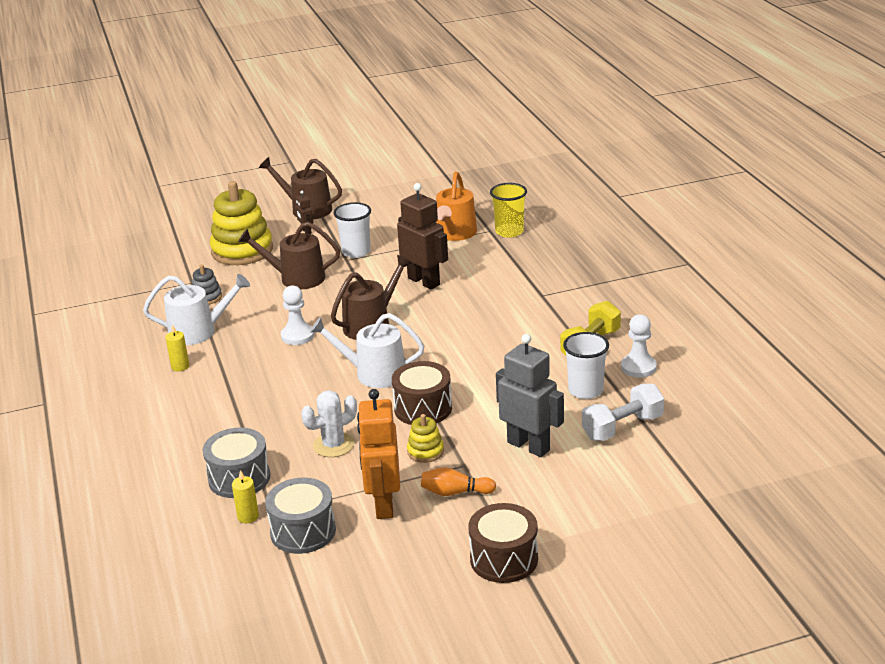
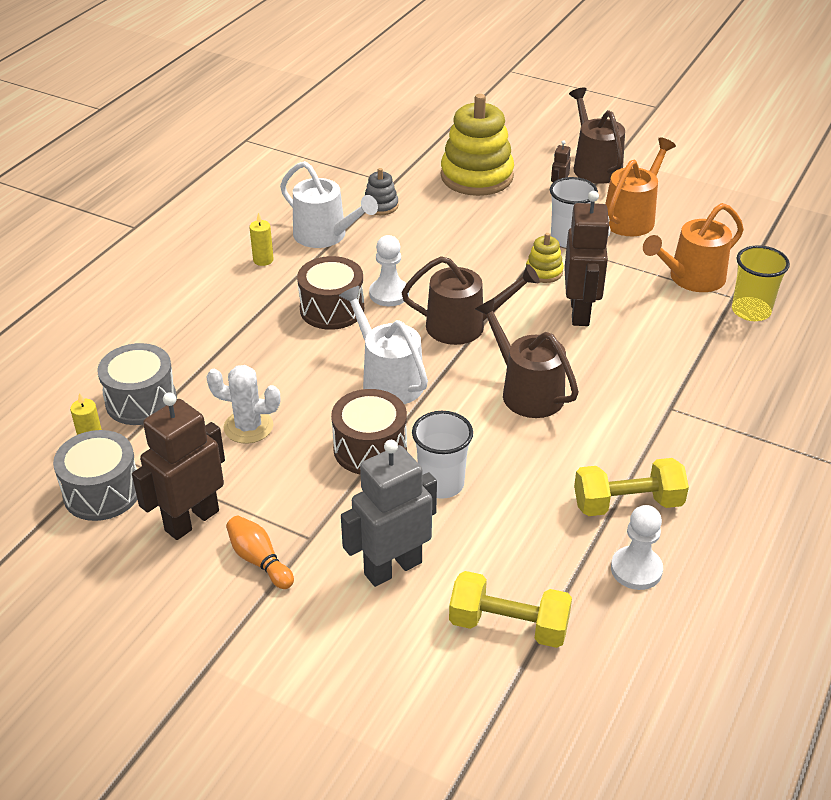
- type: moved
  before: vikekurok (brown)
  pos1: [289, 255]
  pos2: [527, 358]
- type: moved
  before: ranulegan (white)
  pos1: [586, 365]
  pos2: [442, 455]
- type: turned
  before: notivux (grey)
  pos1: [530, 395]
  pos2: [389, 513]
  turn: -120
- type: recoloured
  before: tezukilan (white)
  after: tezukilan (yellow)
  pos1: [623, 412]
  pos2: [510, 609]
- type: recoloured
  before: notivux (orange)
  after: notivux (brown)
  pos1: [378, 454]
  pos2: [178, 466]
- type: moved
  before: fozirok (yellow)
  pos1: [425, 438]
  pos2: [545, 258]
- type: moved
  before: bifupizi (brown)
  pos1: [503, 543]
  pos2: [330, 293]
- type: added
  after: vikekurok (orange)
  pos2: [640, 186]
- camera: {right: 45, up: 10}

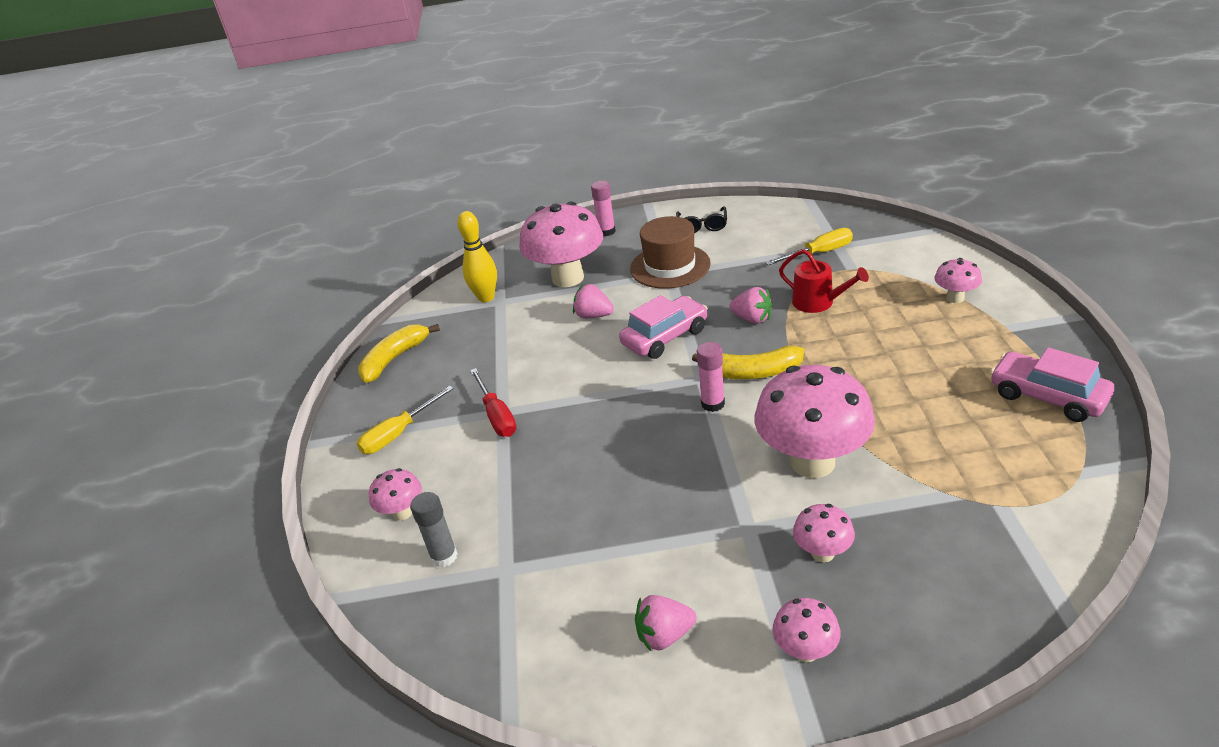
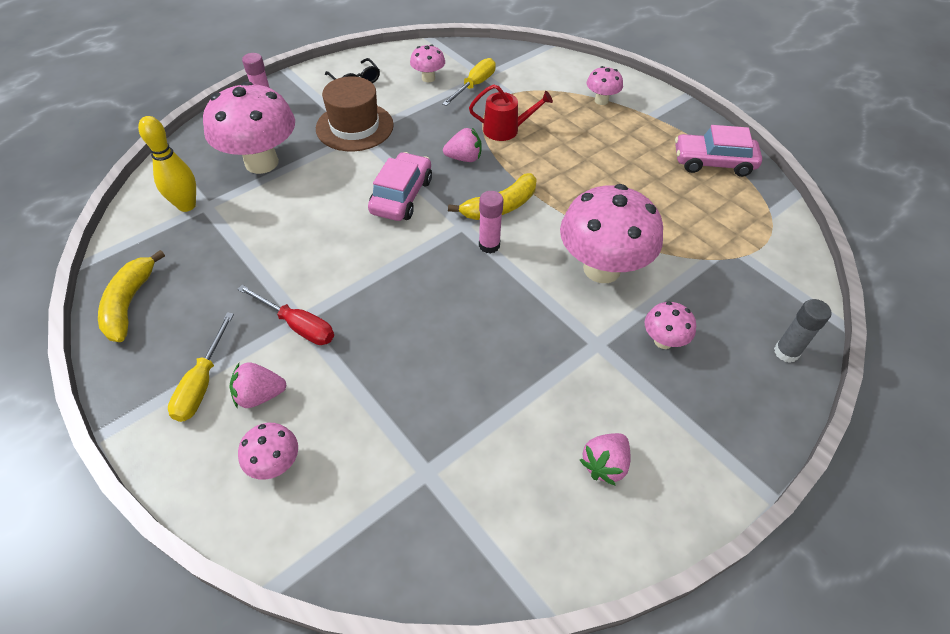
- type: moved
  before: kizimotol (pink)
  pos1: [593, 301]
  pos2: [258, 385]
- type: moved
  before: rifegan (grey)
  pos1: [434, 530]
  pos2: [802, 331]
- type: moved
  before: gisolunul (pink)
  pos1: [807, 630]
  pos2: [427, 63]
- camera: {right: -40, up: 15}

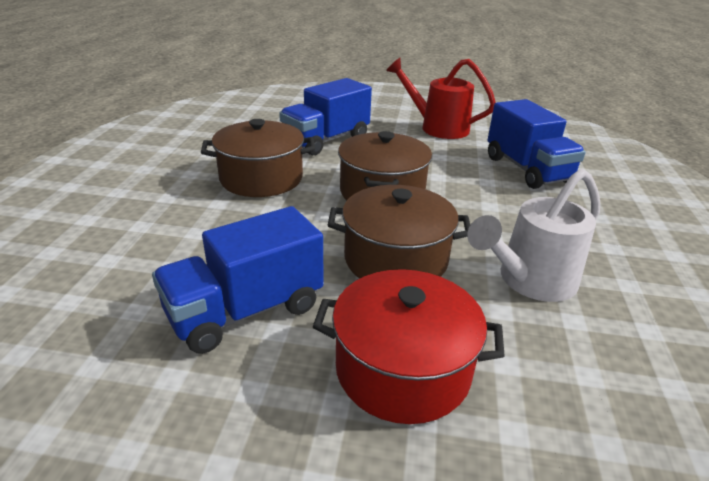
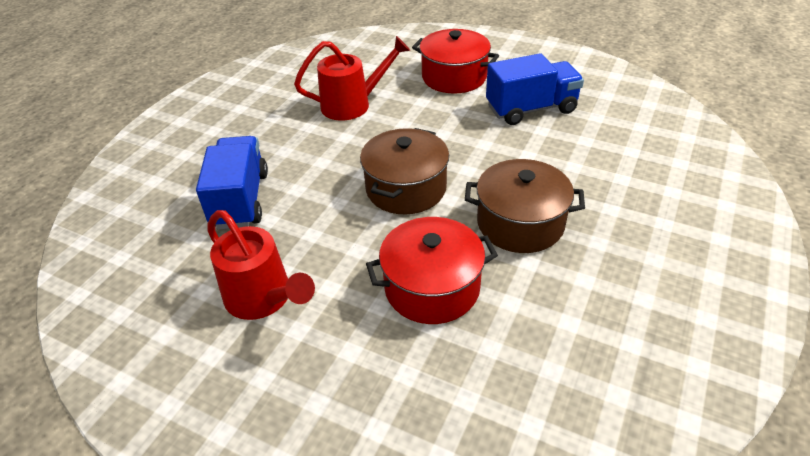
- type: replaced
  before: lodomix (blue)
  after: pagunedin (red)
  pos1: [325, 116]
  pos2: [432, 270]
- type: recoloured
  before: vikekurok (white)
  after: vikekurok (red)
  pos1: [533, 235]
  pos2: [352, 78]
- type: removed
  before: pagunedin (brown)
  pos1: [399, 232]
- camera: {right: -160, up: 10}

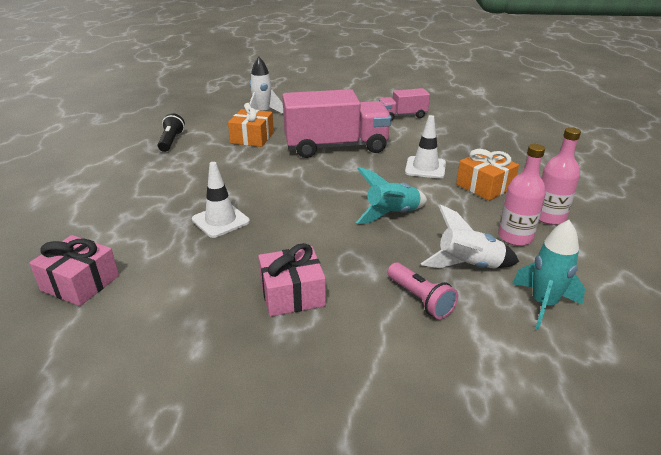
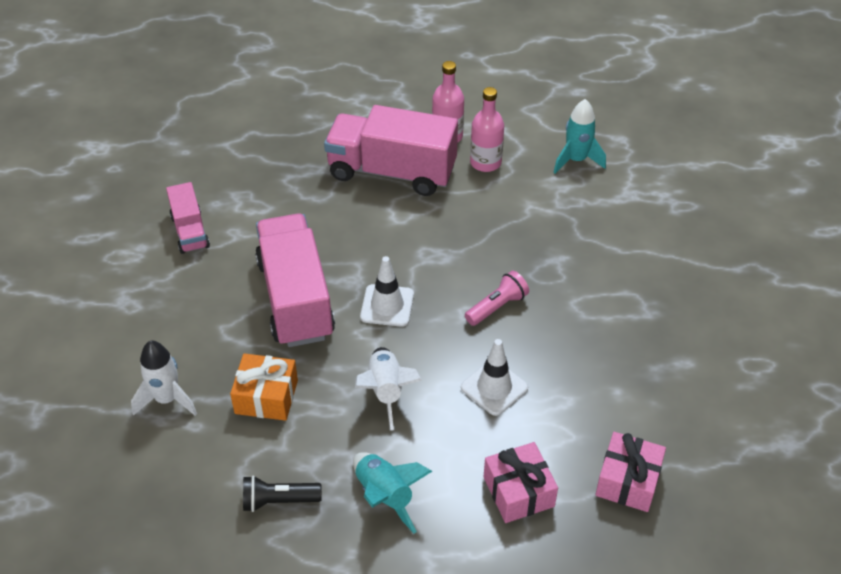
- type: moved
  before: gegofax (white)
  pos1: [425, 147]
  pos2: [387, 291]
- type: replaced
  before: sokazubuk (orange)
  after: lodomix (pink)
  pos1: [487, 175]
  pos2: [391, 150]
- type: moved
  before: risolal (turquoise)
  pos1: [391, 195]
  pos2: [392, 492]
- type: moved
  before: risolal (white)
  pos1: [470, 236]
  pos2: [388, 388]
- type: moved
  before: sokazubuk (pink)
  pos1: [292, 279]
  pos2: [521, 482]
- type: moved
  before: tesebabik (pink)
  pos1: [422, 291]
  pos2: [497, 298]
- camera: {right: -95, up: 15}

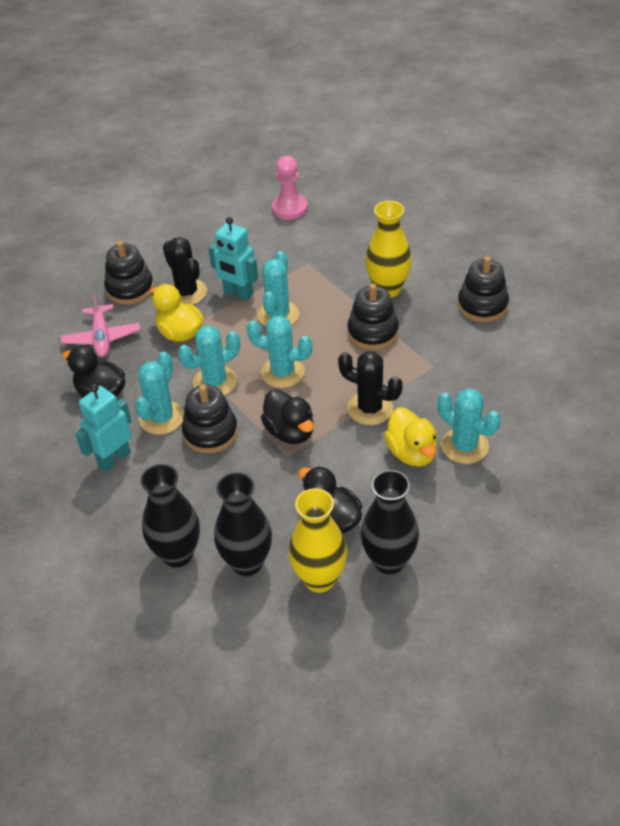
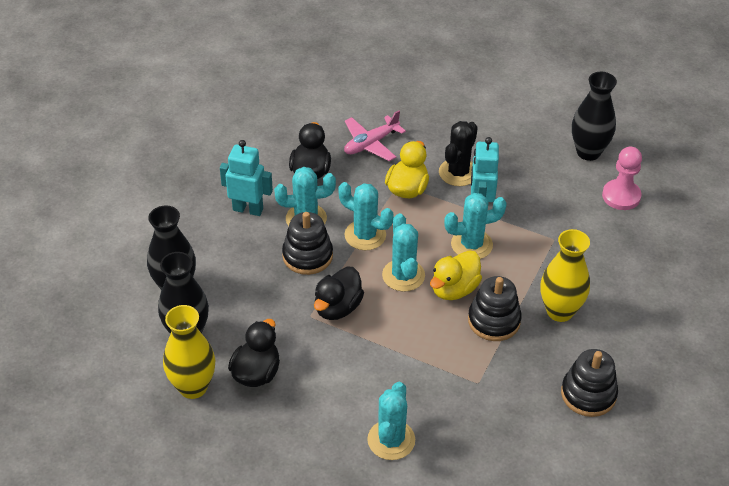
- type: removed
  before: fozirok (black)
  pos1: [129, 273]
- type: removed
  before: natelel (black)
  pos1: [370, 388]
- type: moved
  before: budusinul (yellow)
  pos1: [410, 437]
  pos2: [456, 275]
- type: moved
  before: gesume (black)
  pos1: [390, 522]
  pos2: [594, 116]
- camera: {right: 60, up: 0}

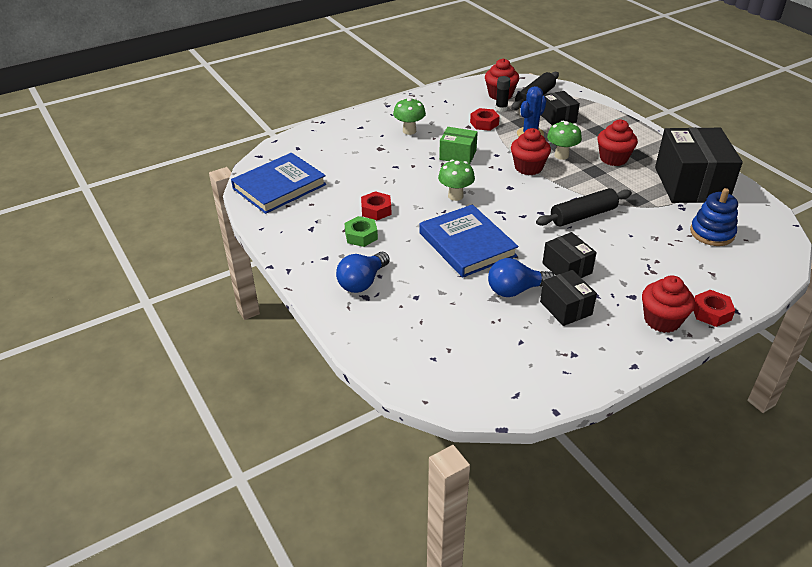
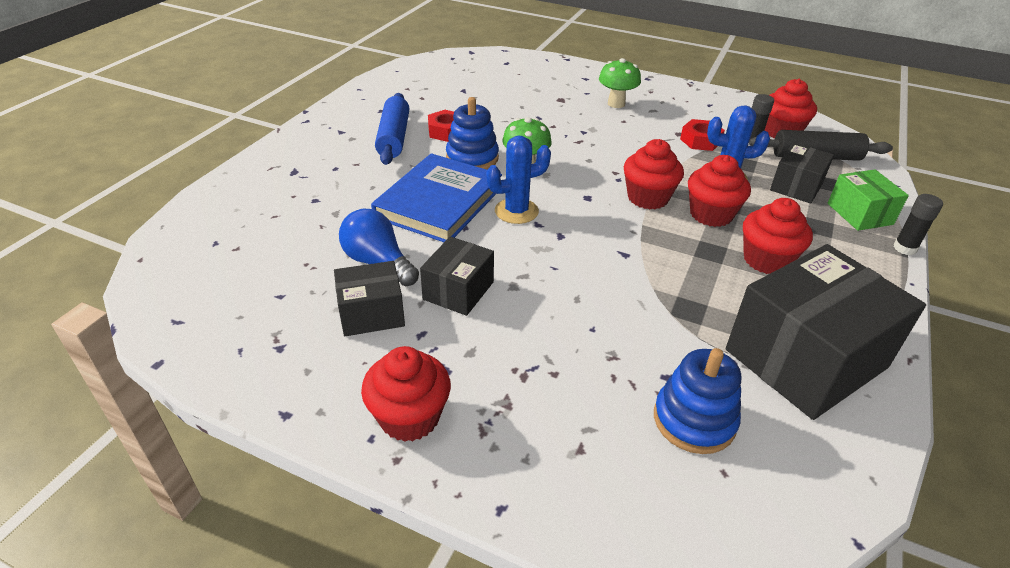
- type: replaced
  before: gisolunul (green)
  after: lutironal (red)
  pos1: [564, 140]
  pos2: [719, 191]
- type: moved
  before: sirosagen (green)
  pos1: [458, 146]
  pos2: [868, 200]
- type: removed
  before: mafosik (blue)
  pos1: [278, 183]
- type: removed
  before: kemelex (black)
  pos1: [584, 207]
- type: replaced
  before: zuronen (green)
  after: kemelex (blue)
  pos1: [361, 231]
  pos2: [392, 129]
- type: removed
  before: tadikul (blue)
  pos1: [363, 272]
- type: turned
  before: sirosagen (black)
  pos1: [568, 298]
  pos2: [369, 298]
  turn: 45
- type: removed
  before: zuronen (red)
  pos1: [714, 308]
- type: added
  after: fozirok (blue)
  pos2: [472, 133]
- type: added
  after: natelel (blue)
  pos2: [518, 180]
- type: added
  after: rifegan (black)
  pos2: [918, 224]
- camera: {right: 55, up: 0}

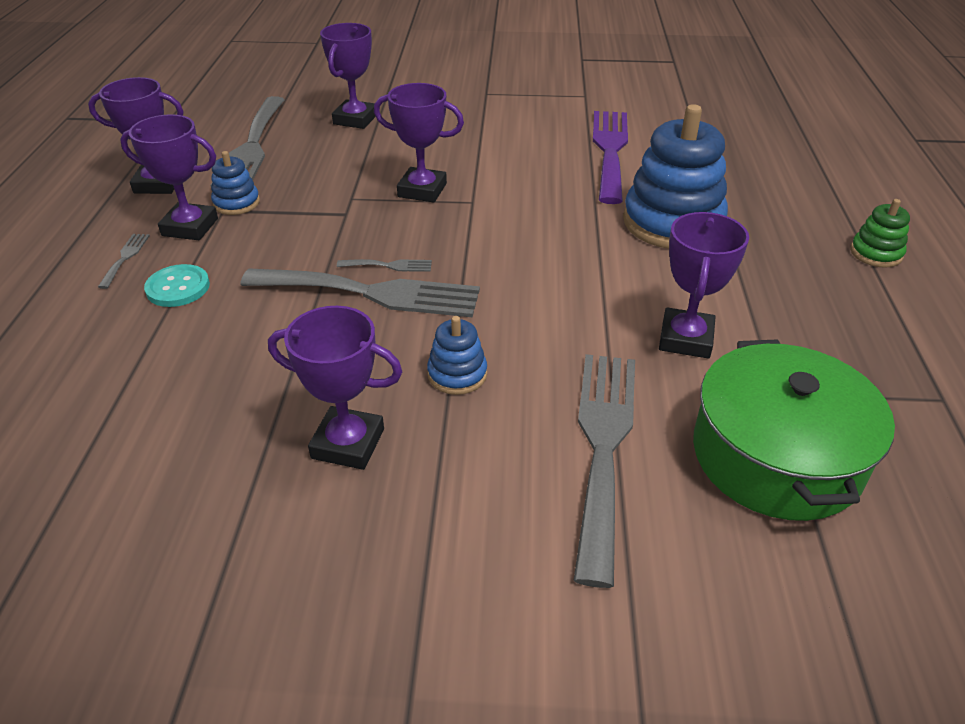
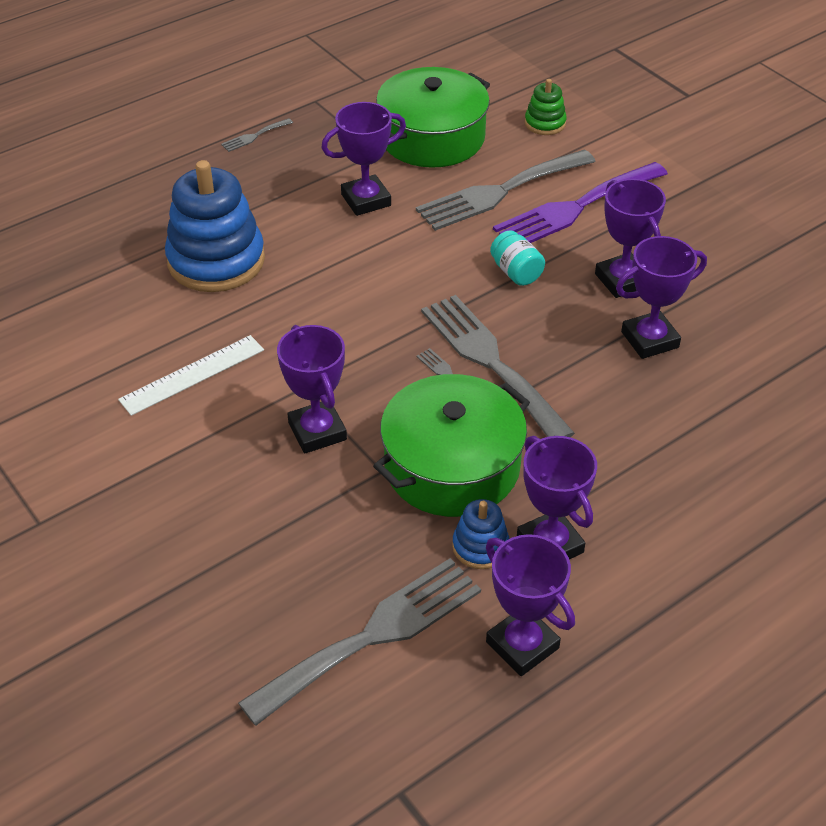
- type: moved
  before: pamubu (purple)
  pos1: [348, 76]
  pos2: [661, 297]
- type: moved
  before: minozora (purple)
  pos1: [610, 157]
  pos2: [580, 202]
- type: moved
  before: fozirok (green)
  pos1: [880, 233]
  pos2: [546, 107]
- type: moved
  before: minozora (grey)
  pos1: [124, 261]
  pos2: [257, 135]
- type: removed
  before: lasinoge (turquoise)
  pos1: [177, 285]
- type: replaced
  before: fozirok (blue)
  after: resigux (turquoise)
  pos1: [457, 355]
  pos2: [517, 258]
- type: added
  after: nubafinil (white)
  pos2: [191, 375]
- type: added
  after: pagunedin (green)
  pos2: [451, 445]
- camera: {right: -130, up: 5}

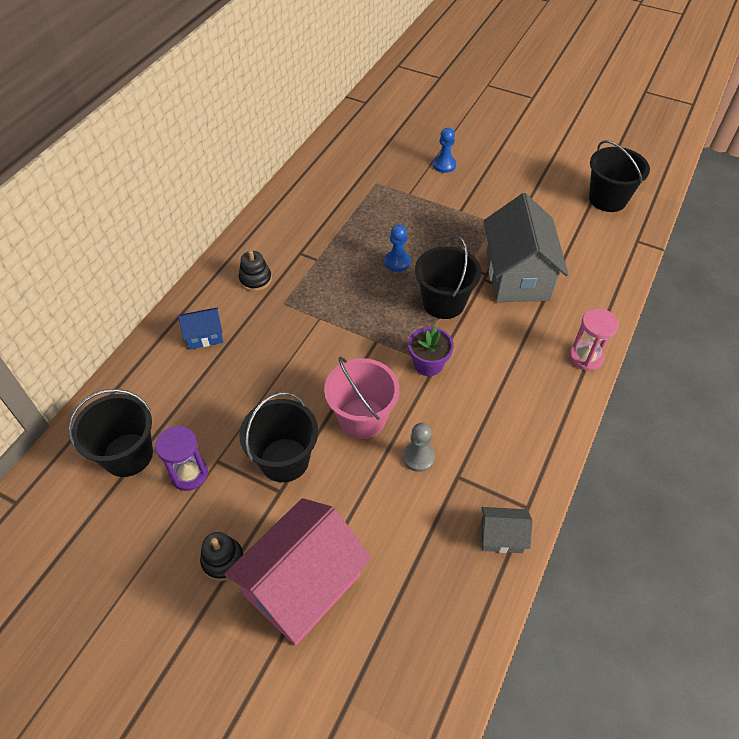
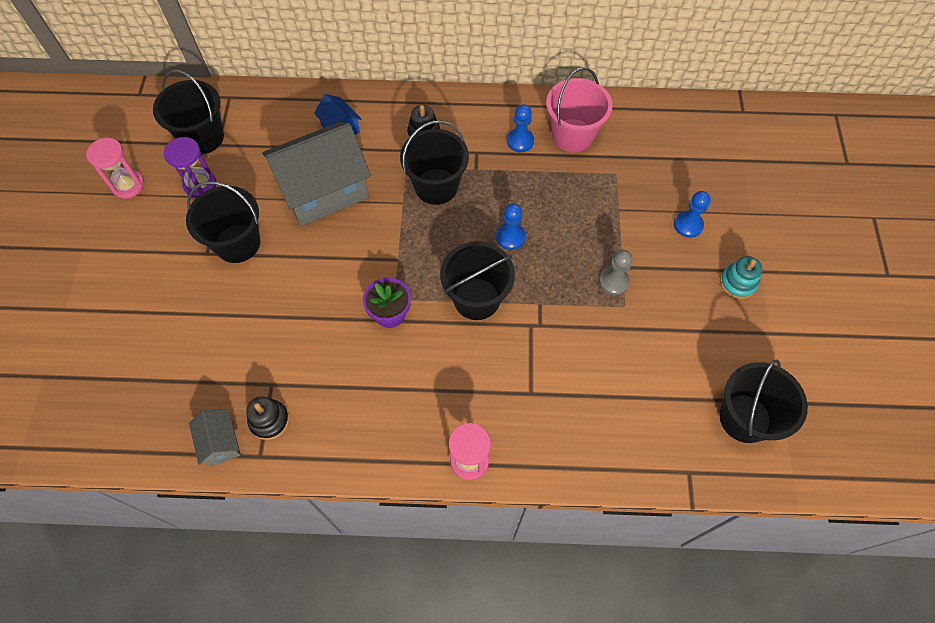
- type: moved
  before: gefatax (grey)
  pos1: [526, 247]
  pos2: [316, 174]
- type: moved
  before: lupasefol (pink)
  pos1: [362, 397]
  pos2: [579, 109]
- type: moved
  before: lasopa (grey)
  pos1: [419, 447]
  pos2: [616, 272]
- type: removed
  before: gefatax (pink)
  pos1: [297, 572]
- type: moved
  before: fozirok (black)
  pos1: [222, 556]
  pos2: [267, 418]
- type: added
  after: lasopa (blue)
  pos2: [520, 128]
- type: added
  after: lupasefol (black)
  pos2: [434, 162]
- type: added
  after: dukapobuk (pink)
  pos2: [115, 168]
- type: added
  after: fozirok (turquoise)
  pos2: [741, 277]
- camera: {right: 65, up: 10}

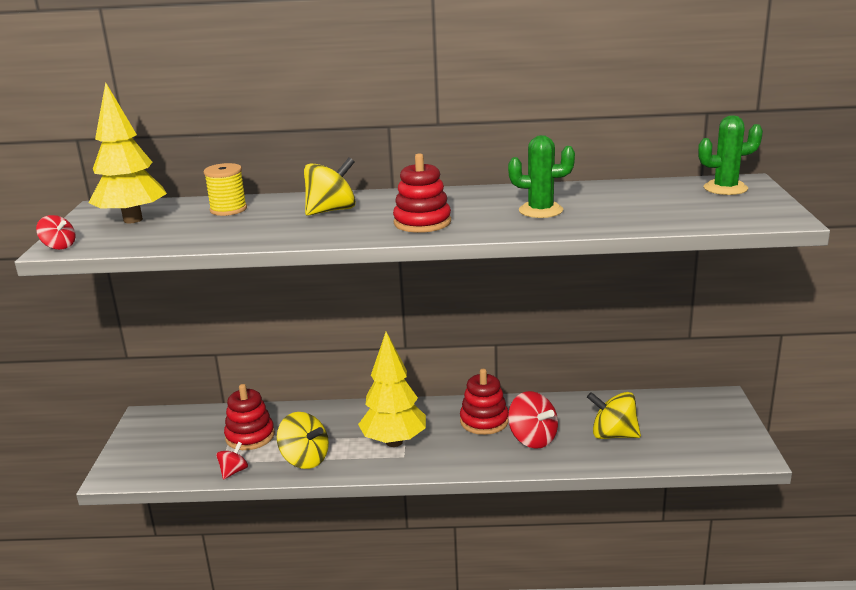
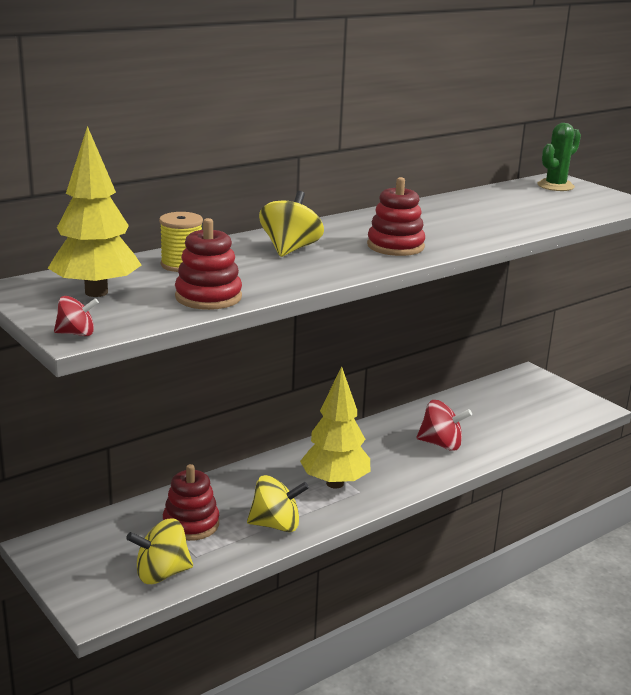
- type: removed
  before: natelel (green)
  pos1: [541, 176]
- type: moved
  before: fozirok (red)
  pos1: [484, 402]
  pos2: [208, 264]
- type: moved
  before: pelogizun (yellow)
  pos1: [614, 415]
  pos2: [159, 551]
- type: removed
  before: pelogizun (red)
  pos1: [232, 461]
- camera: {right: -40, up: 0}

